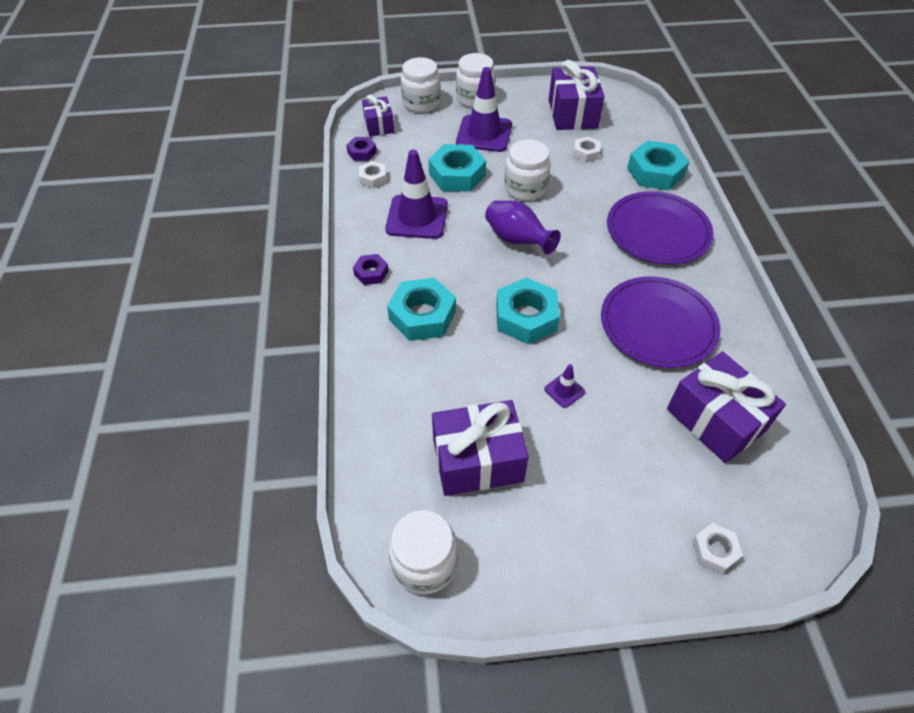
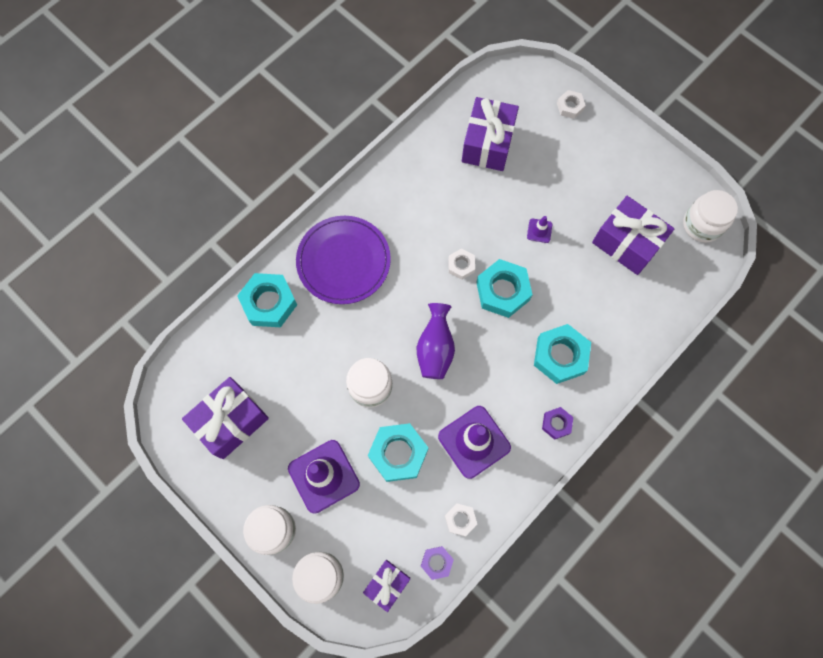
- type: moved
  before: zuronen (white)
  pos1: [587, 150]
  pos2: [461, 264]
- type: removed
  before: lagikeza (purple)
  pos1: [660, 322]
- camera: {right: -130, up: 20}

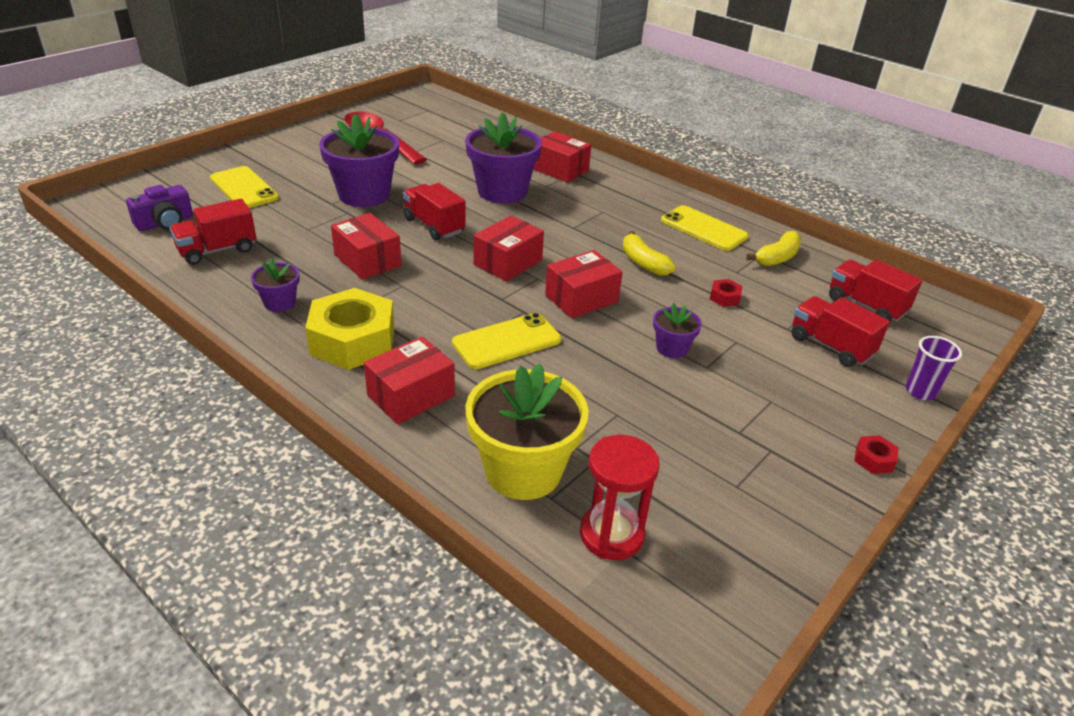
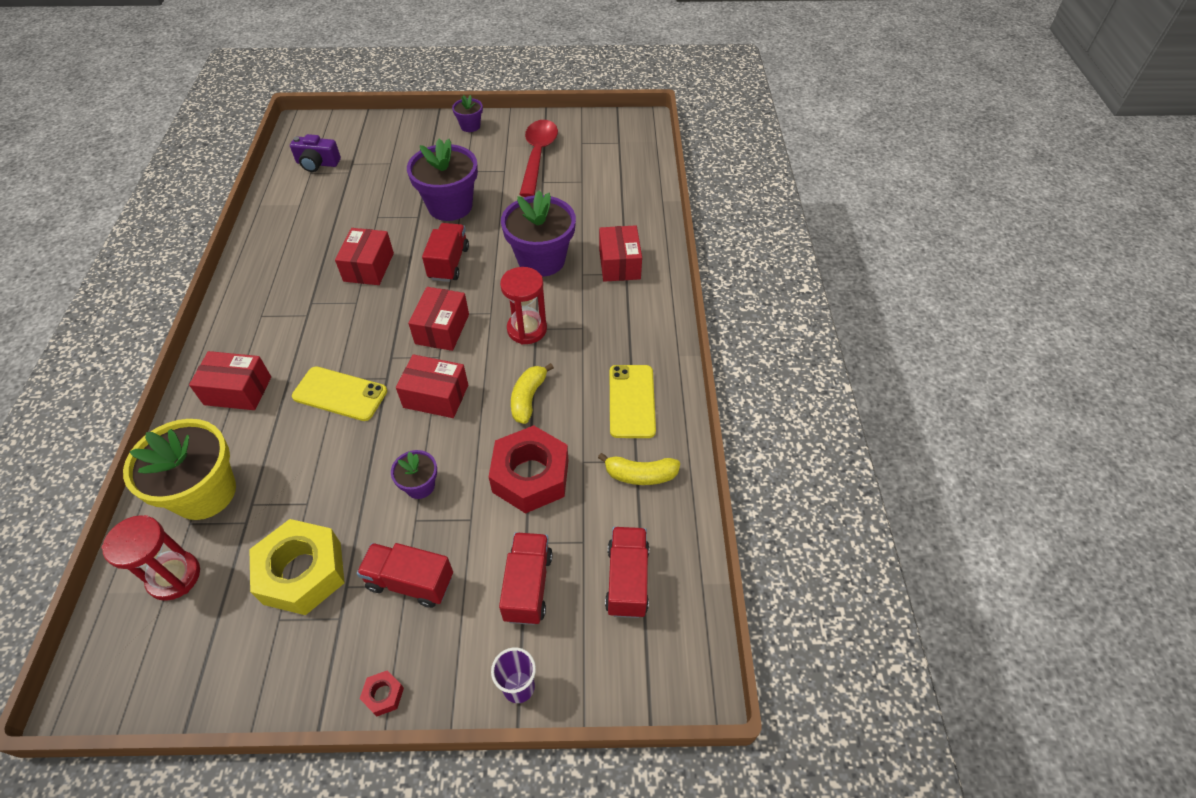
- type: removed
  before: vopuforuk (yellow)
  pos1: [244, 187]
- type: moved
  before: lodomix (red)
  pos1: [213, 232]
  pos2: [405, 575]
- type: turned
  before: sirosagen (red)
  pos1: [508, 248]
  pos2: [438, 319]
  turn: -75
- type: moved
  before: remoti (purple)
  pos1: [275, 285]
  pos2: [467, 113]
- type: resized
  before: zuronen (red)
  pos1: [726, 293]
  pos2: [528, 469]
  scale: 2.44
- type: moved
  before: zuronen (yellow)
  pos1: [349, 329]
  pos2: [297, 567]
- type: added
  after: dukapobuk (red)
  pos2: [523, 306]
- camera: {right: 50, up: 15}

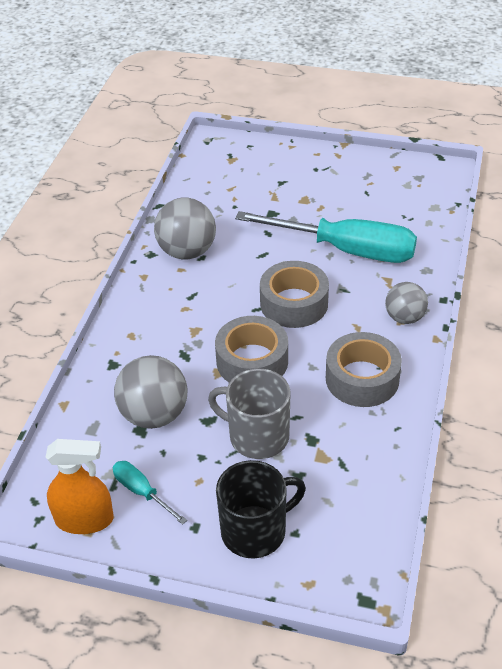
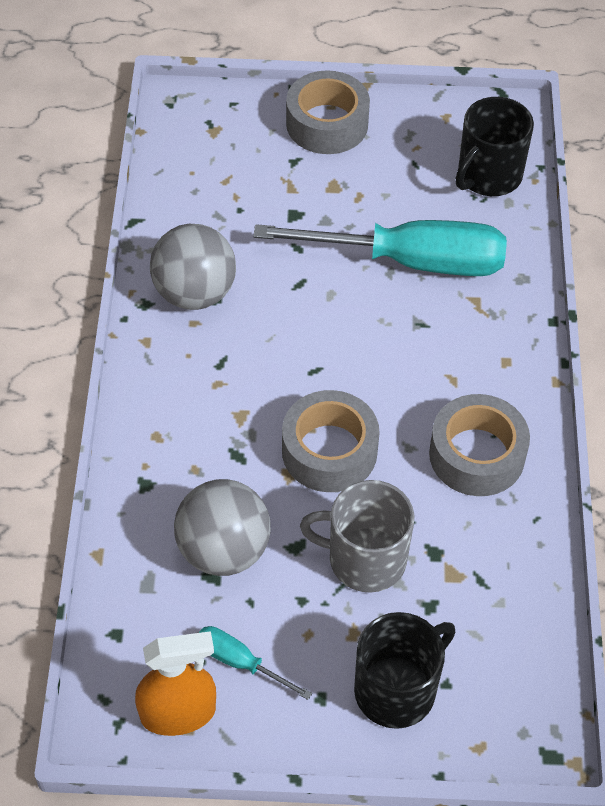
- type: moved
  before: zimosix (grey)
  pos1: [294, 294]
  pos2: [328, 112]
- type: removed
  before: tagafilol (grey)
  pos1: [406, 303]
- type: added
  after: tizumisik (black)
  pos2: [495, 146]
- camera: {right: -15, up: 10}

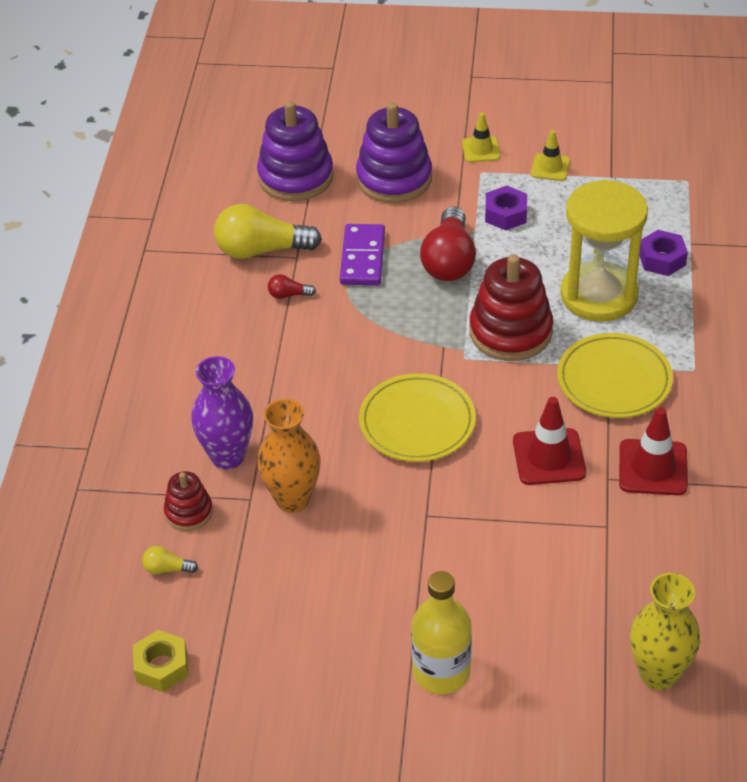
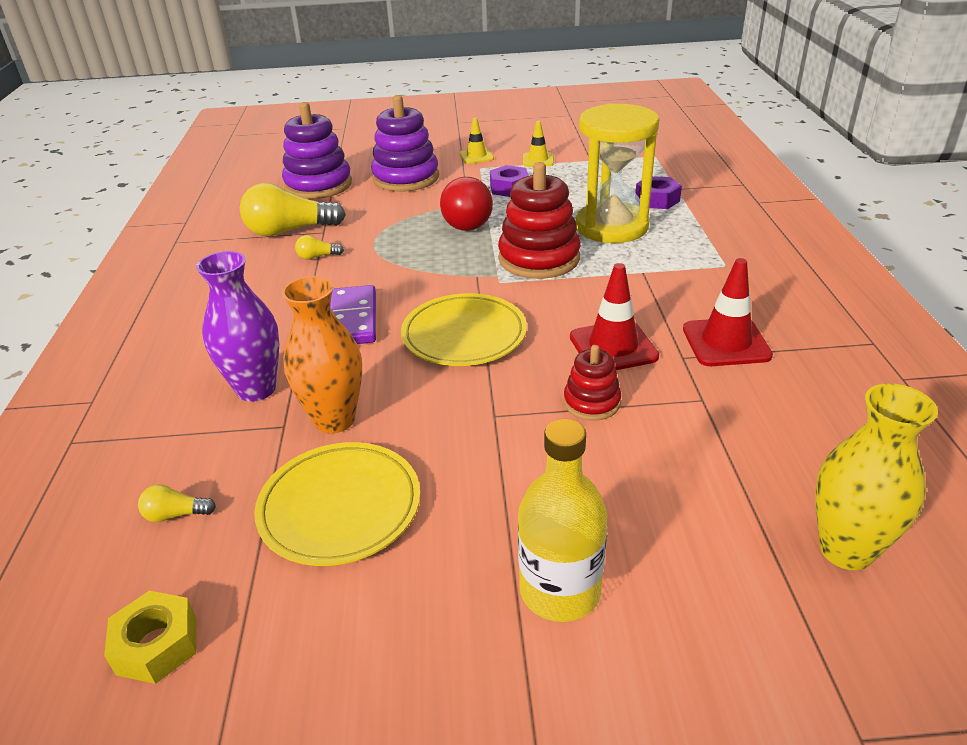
- type: moved
  before: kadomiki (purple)
  pos1: [362, 254]
  pos2: [353, 314]
- type: recoloured
  before: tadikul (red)
  after: tadikul (yellow)
  pos1: [292, 286]
  pos2: [319, 247]
- type: moved
  before: lagikeza (yellow)
  pos1: [615, 375]
  pos2: [337, 504]
- type: moved
  before: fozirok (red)
  pos1: [188, 501]
  pos2: [592, 383]
- camera: {right: -10, up: -10}

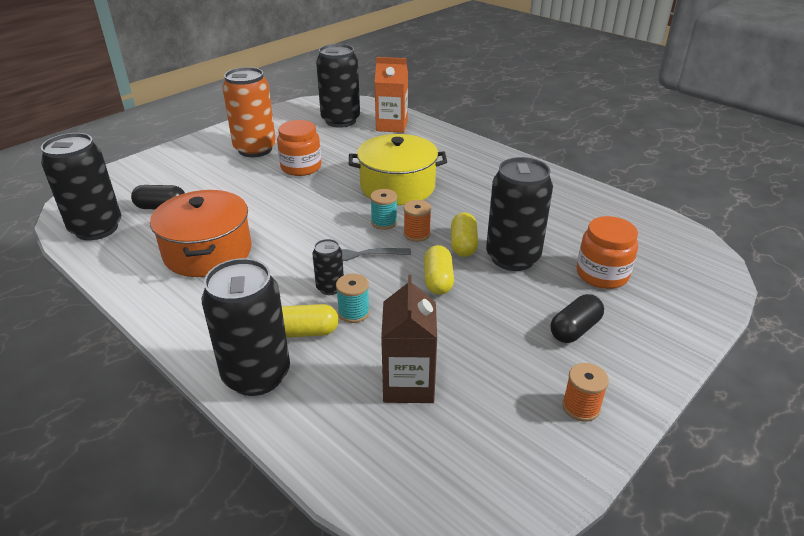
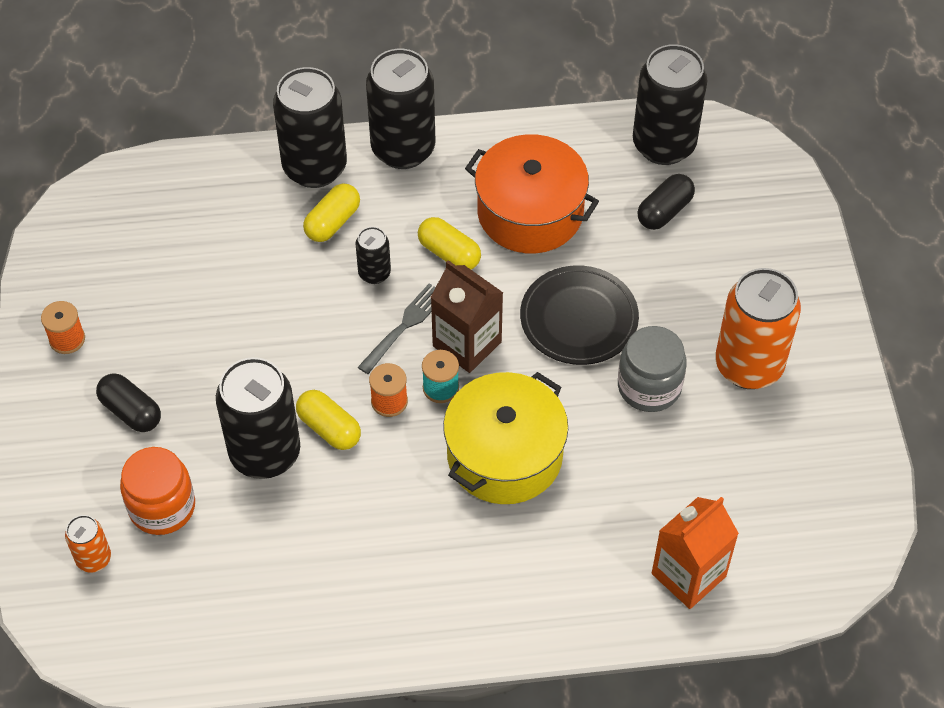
- type: moved
  before: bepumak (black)
  pos1: [338, 86]
  pos2: [400, 109]
- type: recoloured
  before: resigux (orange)
  after: resigux (grey)
  pos1: [299, 148]
  pos2: [652, 369]
- type: moved
  before: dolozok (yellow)
  pos1: [439, 270]
  pos2: [449, 243]
- type: removed
  before: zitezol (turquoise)
  pos1: [353, 298]
- type: moved
  before: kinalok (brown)
  pos1: [409, 339]
  pos2: [467, 316]
- type: turned
  before: dolozok (black)
  pos1: [577, 318]
  pos2: [128, 402]
  turn: -45
- type: added
  after: lagikeza (black)
  pos2: [579, 315]
- type: added
  after: bepumak (orange)
  pos2: [88, 544]
- camera: {right: 130, up: 20}

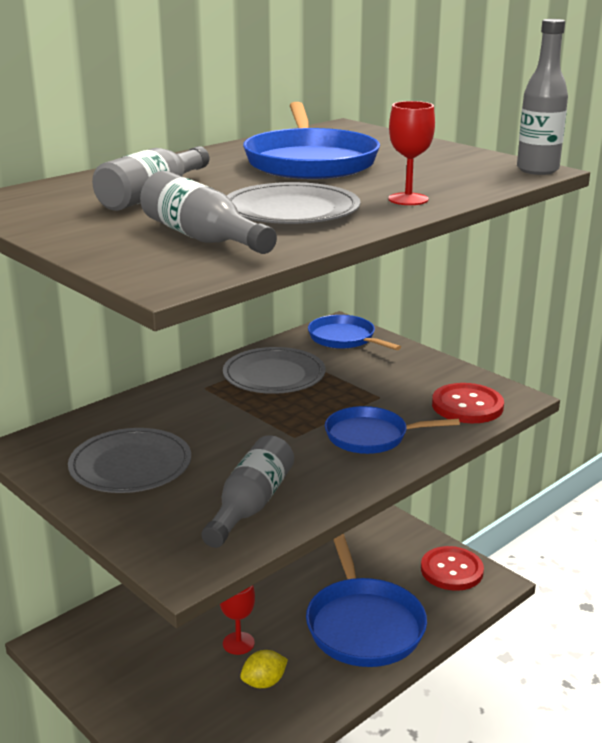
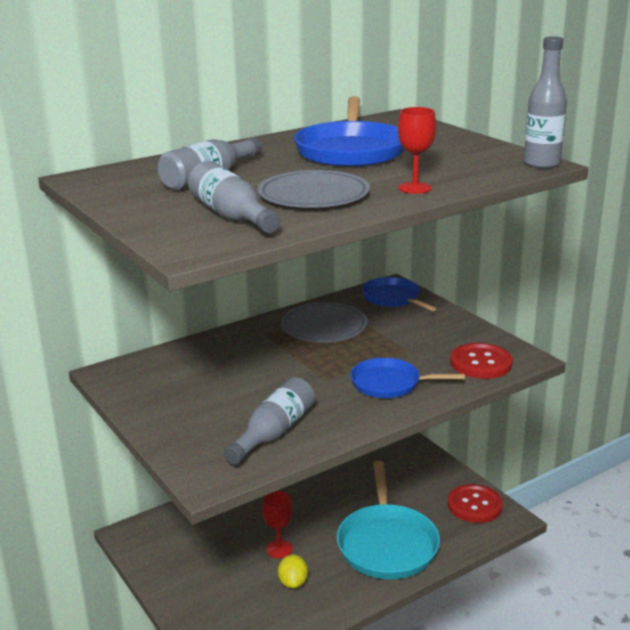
- type: removed
  before: lagikeza (grey)
  pos1: [129, 460]
- type: recoloured
  before: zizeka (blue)
  after: zizeka (turquoise)
  pos1: [366, 600]
  pos2: [388, 520]
- type: turned
  before: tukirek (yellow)
  pos1: [264, 669]
  pos2: [293, 571]
  turn: -75
- camera: {right: 10, up: 0}

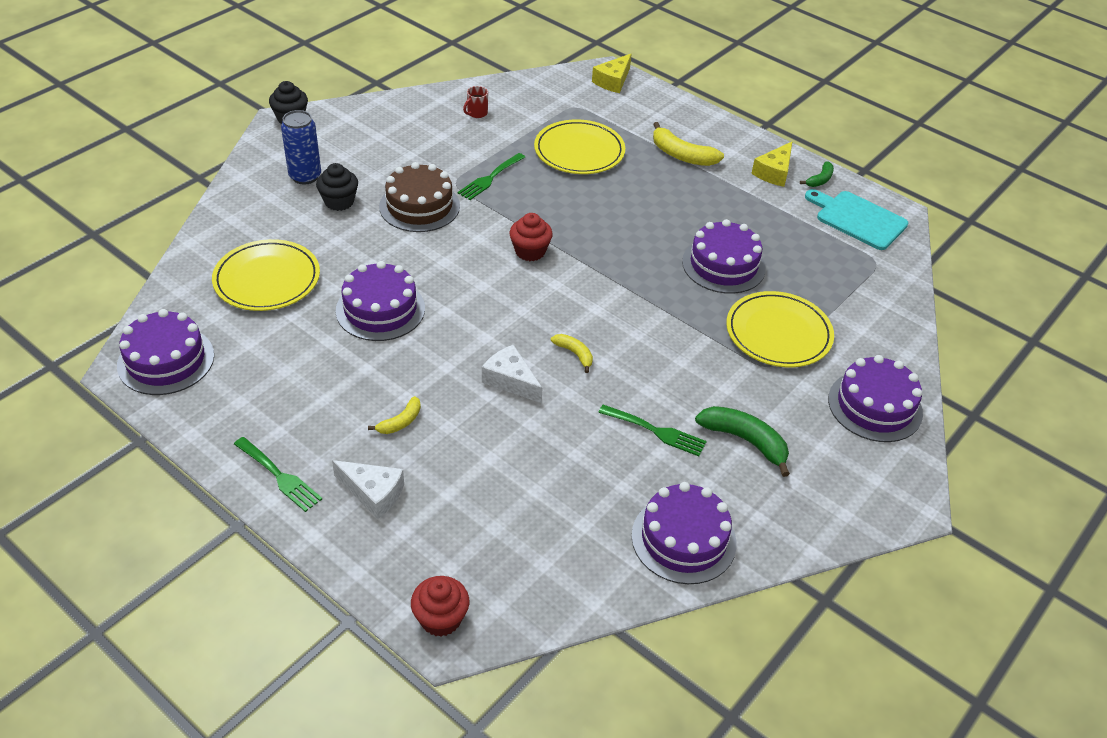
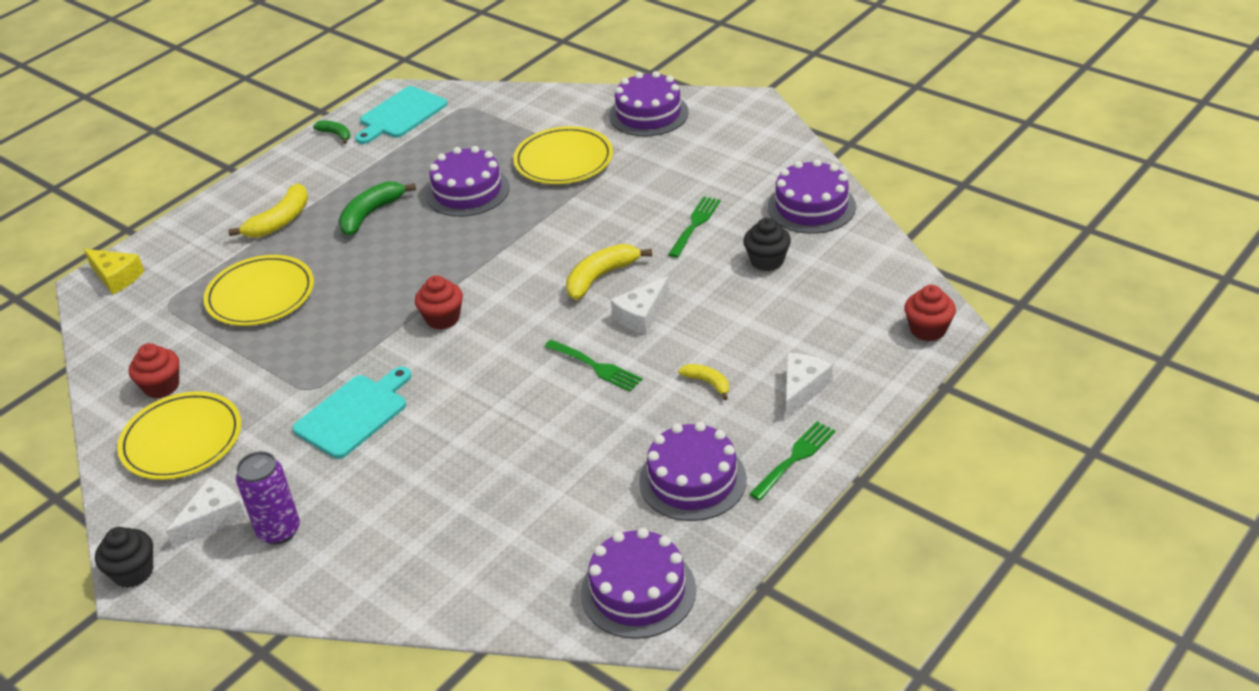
- type: replaced
  before: tizumisik (red)
  after: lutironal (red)
  pos1: [475, 102]
  pos2: [154, 370]
- type: recoloured
  before: bepumak (blue)
  after: bepumak (purple)
  pos1: [301, 147]
  pos2: [268, 498]
- type: removed
  before: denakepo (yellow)
  pos1: [772, 164]
- type: moved
  before: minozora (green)
  pos1: [491, 176]
  pos2: [593, 365]
- type: replaced
  before: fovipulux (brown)
  after: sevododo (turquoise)
  pos1: [419, 197]
  pos2: [352, 413]
- type: moved
  before: lutironal (black)
  pos1: [337, 187]
  pos2: [767, 244]
- type: moved
  before: lagikeza (yellow)
  pos1: [266, 275]
  pos2: [179, 435]
- type: moved
  before: fovipulux (purple)
  pos1: [380, 301]
  pos2: [693, 471]
- type: resized
  before: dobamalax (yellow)
  pos1: [572, 353]
  pos2: [609, 272]
  scale: 1.76
- type: moved
  before: dobamalax (green)
  pos1: [742, 441]
  pos2: [377, 208]
- type: added
  after: denakepo (white)
  pos2: [206, 513]
- camera: {right: -85, up: -5}

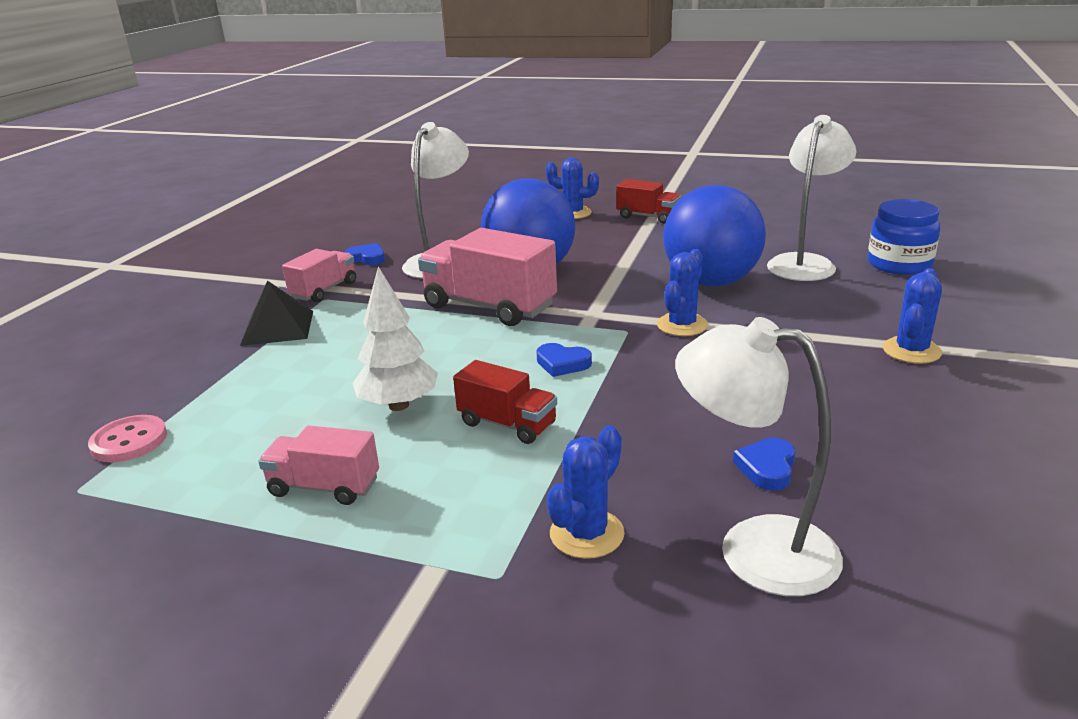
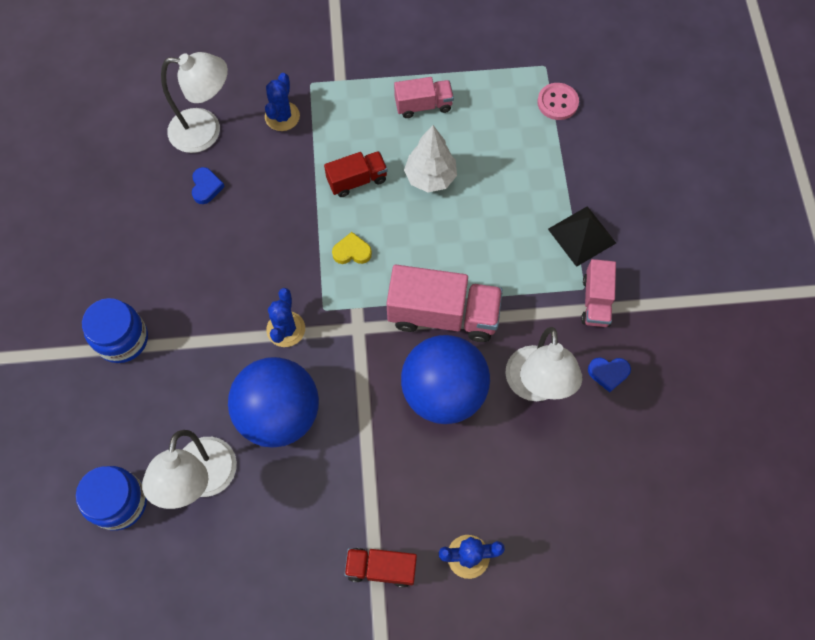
- type: replaced
  before: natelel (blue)
  after: resigux (blue)
  pos1: [912, 316]
  pos2: [115, 330]
- type: recoloured
  before: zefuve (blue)
  after: zefuve (yellow)
  pos1: [564, 360]
  pos2: [352, 248]
- type: turned
  before: lodomix (red)
  pos1: [505, 402]
  pos2: [356, 174]
  turn: 150
- camera: {right: 155, up: 40}

